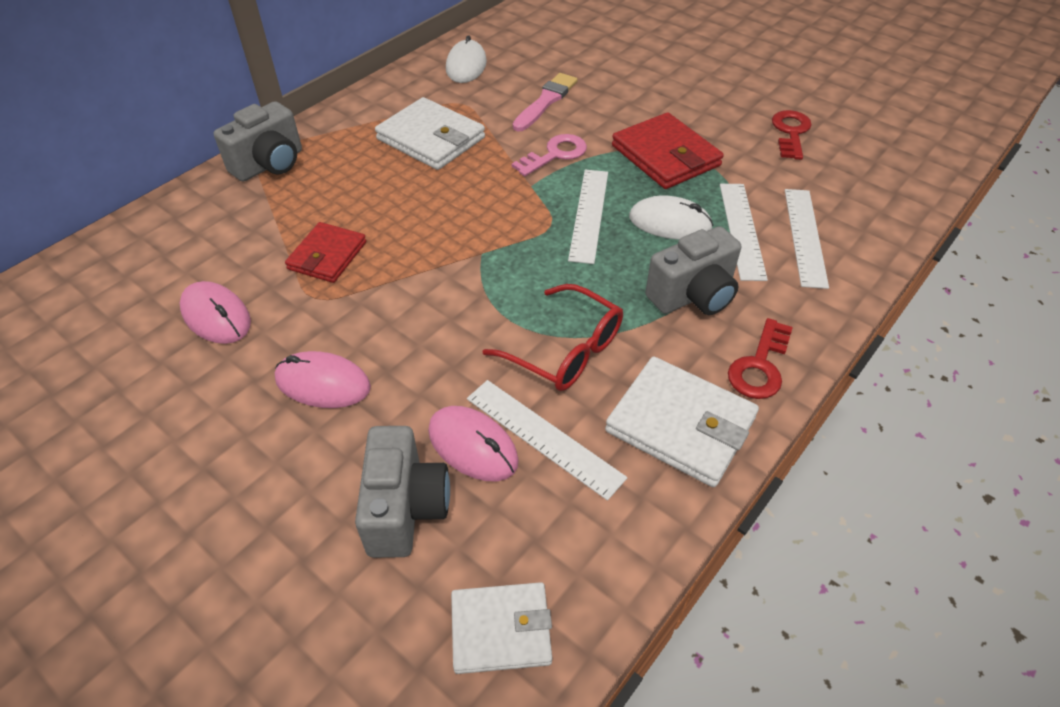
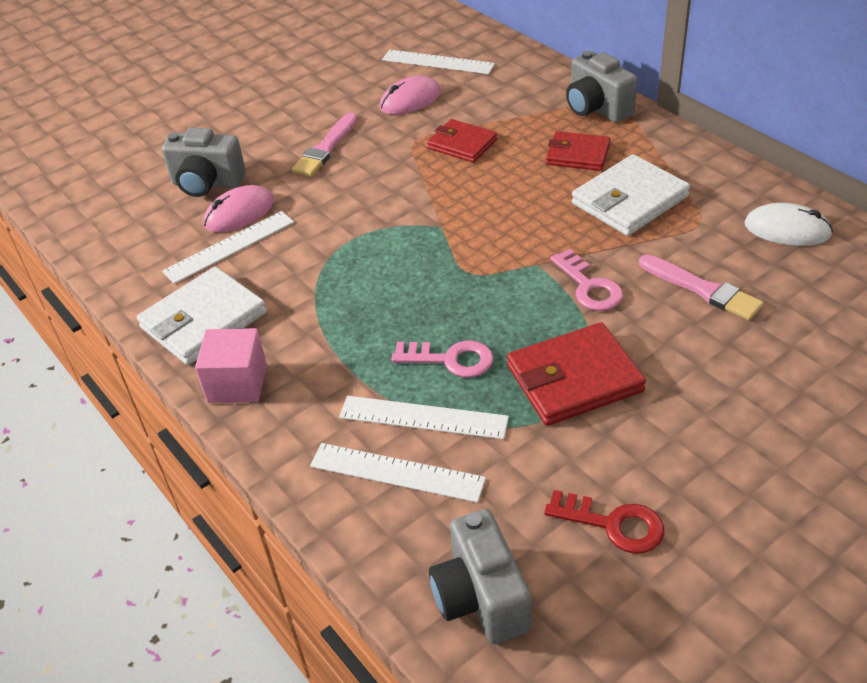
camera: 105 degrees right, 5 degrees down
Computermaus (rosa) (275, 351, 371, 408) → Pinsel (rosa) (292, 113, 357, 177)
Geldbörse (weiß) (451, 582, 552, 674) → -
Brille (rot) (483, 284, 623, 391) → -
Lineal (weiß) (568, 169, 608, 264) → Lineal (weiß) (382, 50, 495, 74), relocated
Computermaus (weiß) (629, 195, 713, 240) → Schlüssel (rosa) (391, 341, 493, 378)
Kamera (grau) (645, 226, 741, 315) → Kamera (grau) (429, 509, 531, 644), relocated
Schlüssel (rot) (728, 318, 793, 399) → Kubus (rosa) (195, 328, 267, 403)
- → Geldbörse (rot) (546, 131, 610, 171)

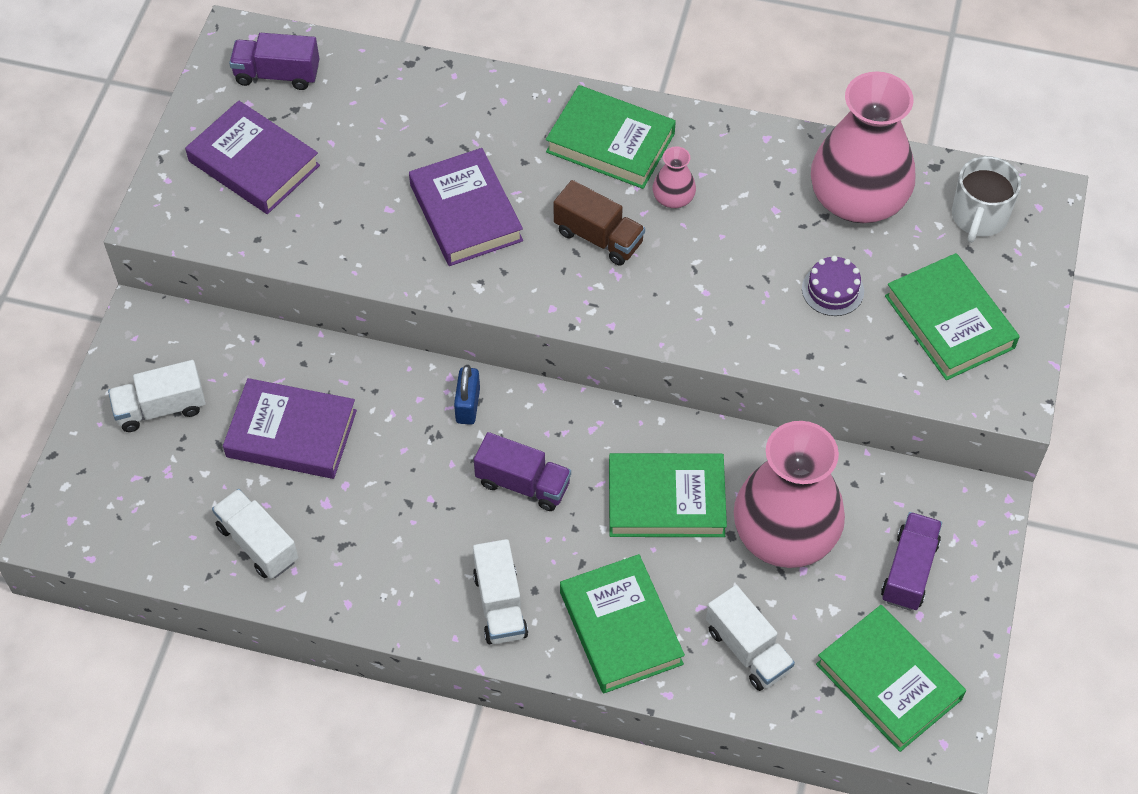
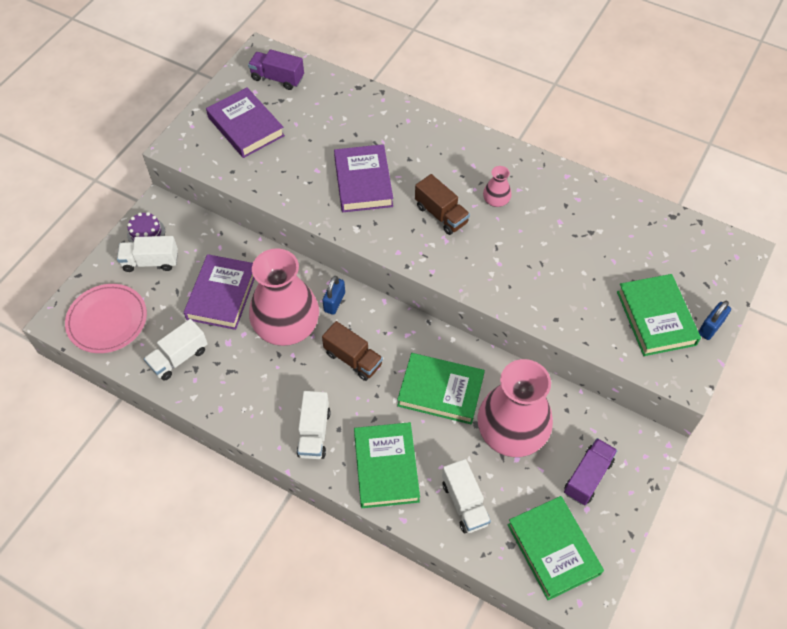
camera: 15 degrees right, 0 degrees up
Lastwagen (weiß) (212, 489, 298, 579) → Lastwagen (weiß) (144, 319, 208, 381), 105 degrees counterclockwise
Buch (lila) (223, 378, 357, 479) → Buch (lila) (184, 254, 255, 330), 75 degrees clockwise
Lastwagen (lila) (474, 432, 571, 511) → Lastwagen (braun) (322, 321, 383, 381)
Buch (grün) (546, 85, 676, 189) → -
Kuchen (lila) (802, 255, 864, 316) → Kuchen (lila) (127, 212, 165, 243), relocated
Vase (rosa) (811, 71, 915, 223) → Vase (rosa) (249, 248, 319, 346), relocated
Tasse (weiß) (952, 156, 1021, 243) → -
- → Teller (rosa) (65, 284, 147, 353)
- → Vorhängeschloss (blau) (698, 301, 731, 340)

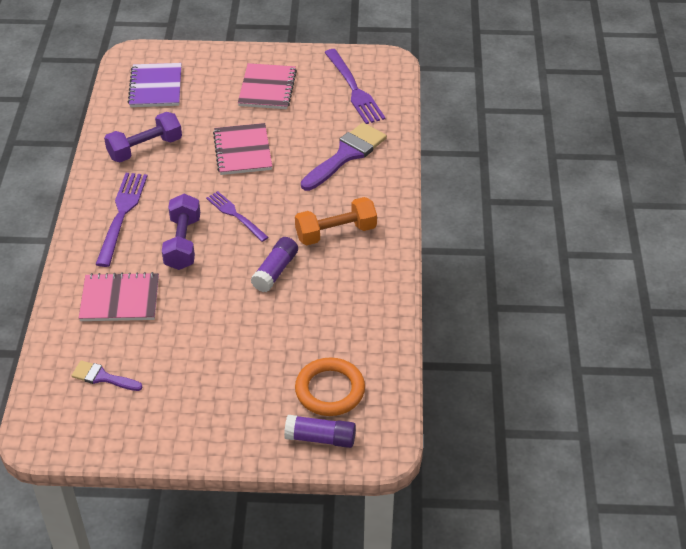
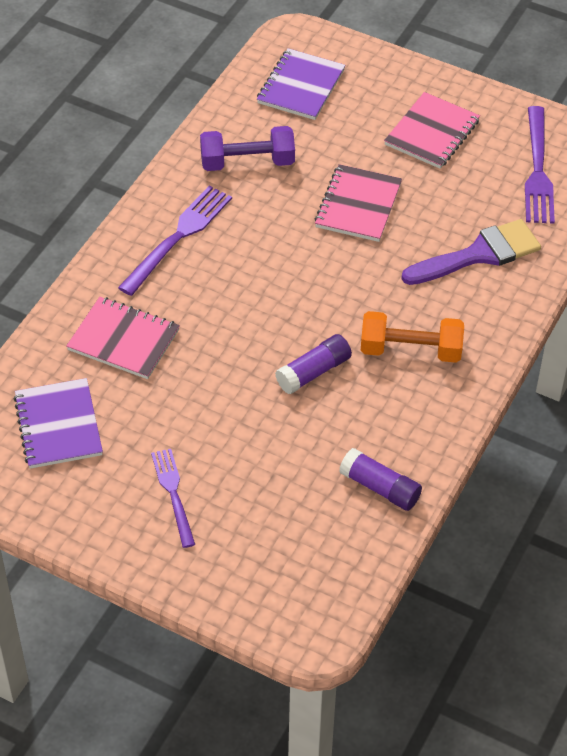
camera: 25 degrees right, 5 degrees up
Pinsel (lila) (71, 360, 143, 391) → Notizbuch (lila) (13, 378, 103, 469)
Hantel (lila) (162, 194, 200, 270) → -
Gabel (lila) (206, 191, 269, 242) → Gabel (lila) (151, 449, 195, 548), relocated
Klebestift (lila) (284, 415, 356, 448) → Klebestift (lila) (339, 448, 422, 511), relocated
Ring (orange) (295, 357, 365, 416) → -

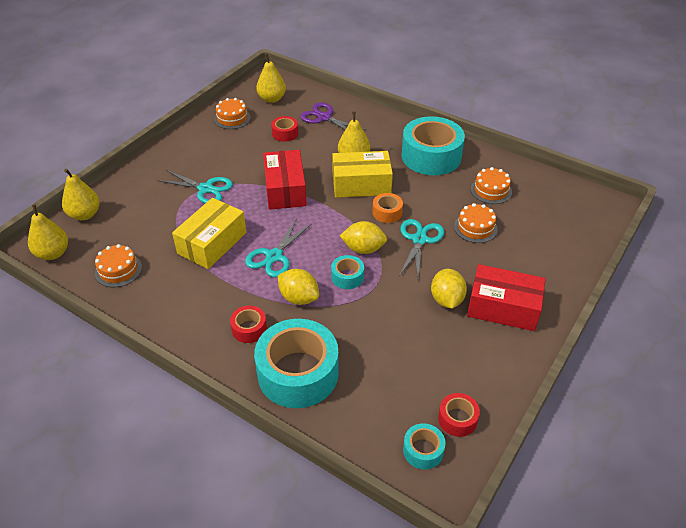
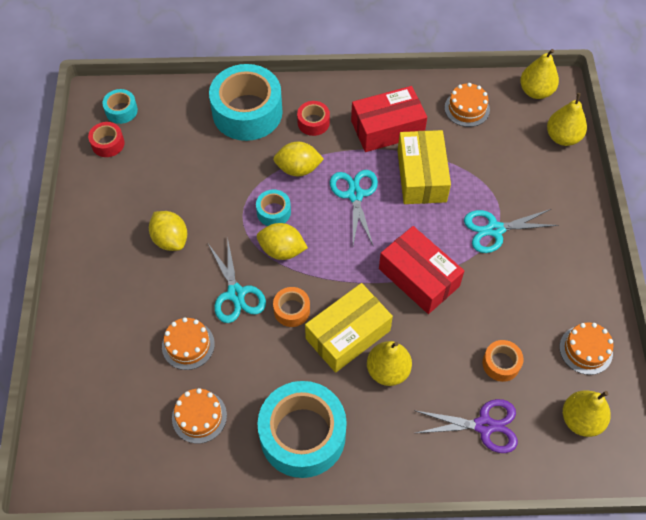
camera: 145 degrees right, 15 degrees up
Klebeband (rot) (271, 116, 298, 142) → Klebeband (orange) (483, 340, 524, 382)
Zitrone (gelb) (340, 221, 387, 254) → Zitrone (gelb) (257, 223, 308, 260), 45 degrees clockwise
Schachtel (rot) (467, 264, 546, 331) → Schachtel (rot) (351, 86, 427, 152), relocated

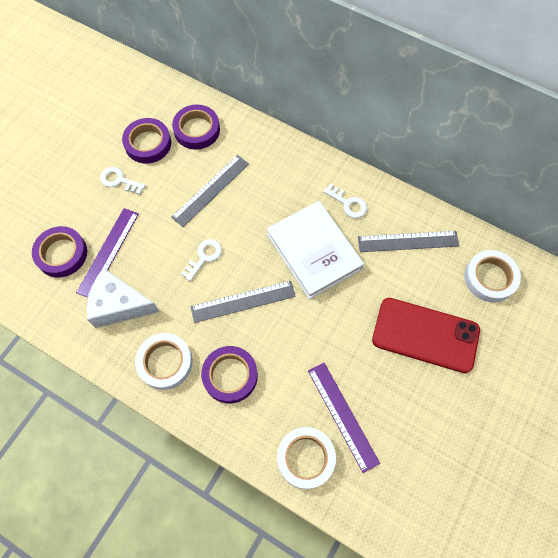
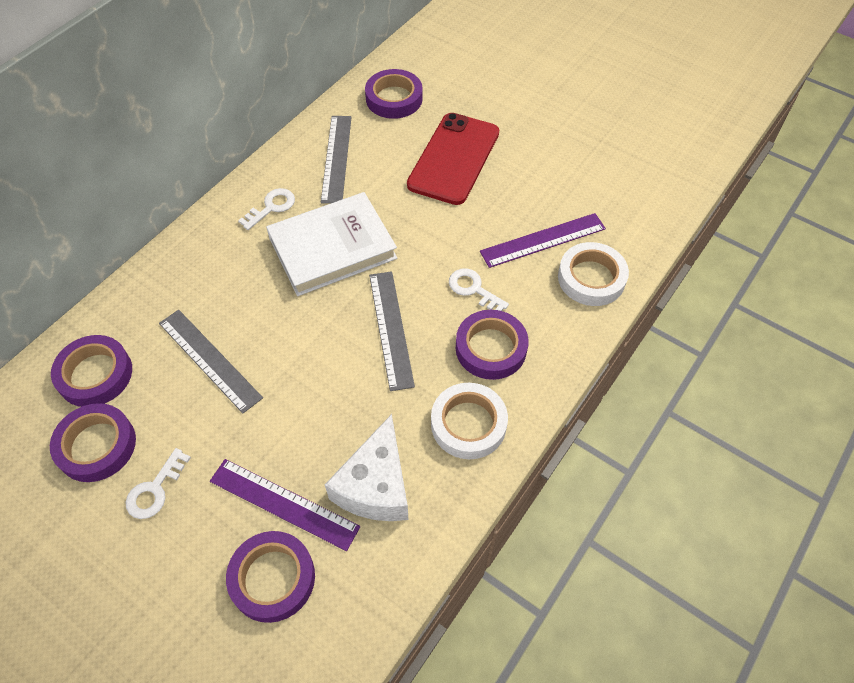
camera: 85 degrees left, 10 degrees down
Schlüssel (weiß) (181, 239, 222, 281) → Schlüssel (weiß) (449, 268, 509, 311), relocated
Klebeband (weiß) (464, 250, 521, 302) → Klebeband (lila) (365, 69, 423, 119)

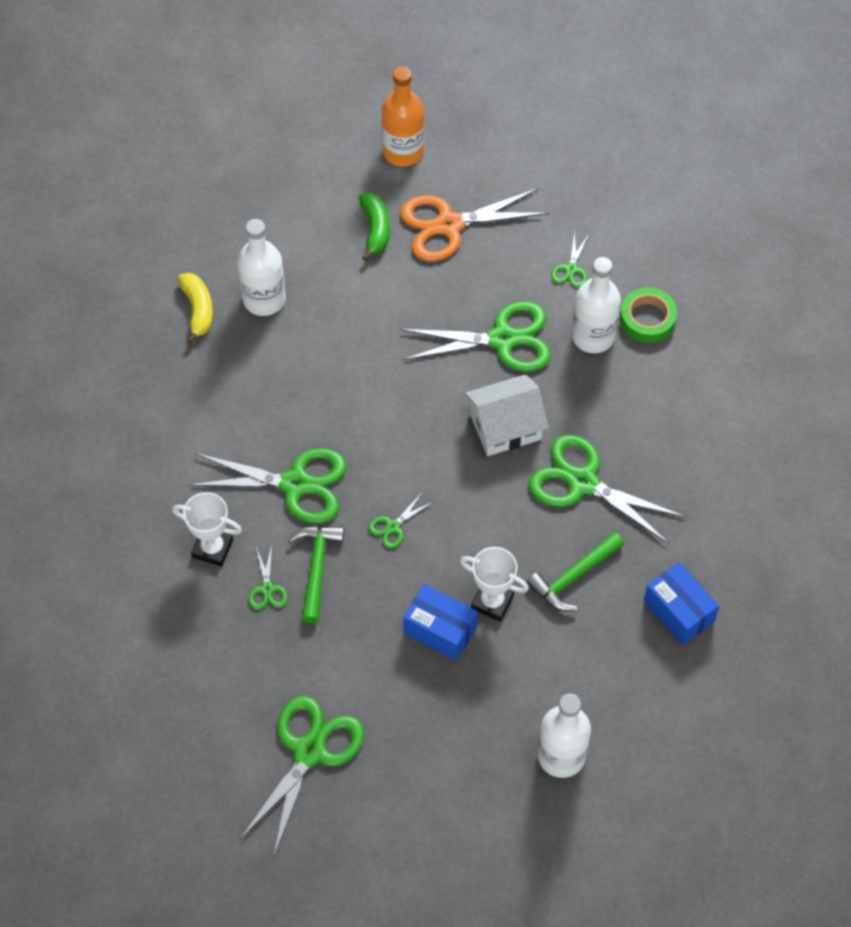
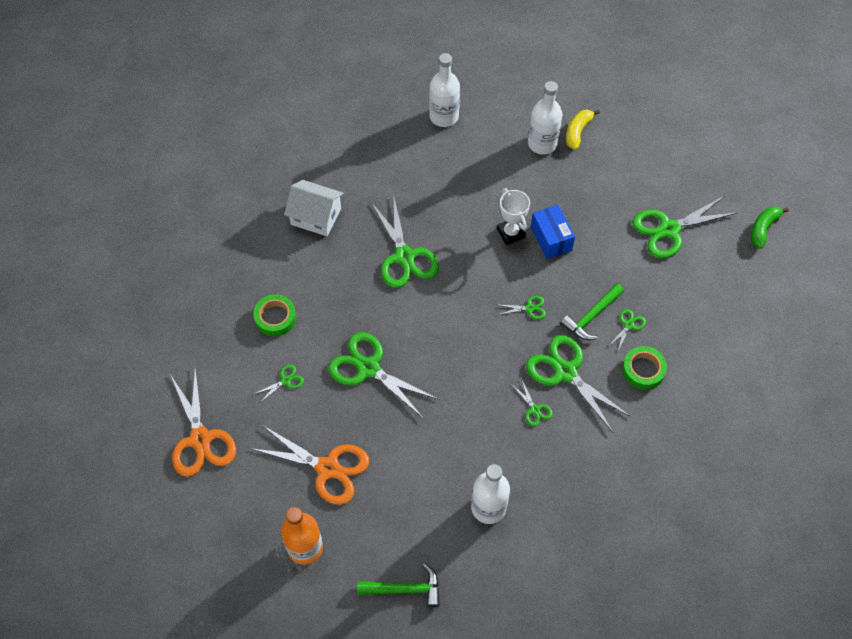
camera: 140 degrees left, 0 degrees up
Pokal (weiß) (172, 492, 242, 566) → Klebeband (grün) (622, 346, 667, 390)
Banane (gelb) (178, 273, 213, 344) → Banane (gelb) (566, 110, 600, 150), relocated
Banane (grün) (359, 192, 390, 261) → Banane (grün) (751, 206, 789, 249), relocated
Haus (weiß) (465, 374, 549, 456) → Haus (weiß) (284, 180, 344, 236), relocated
Hammer (grün) (526, 532, 624, 611) → Hammer (grün) (357, 563, 440, 608), relocated
Flasche (weiß) (572, 257, 621, 353) → Flasche (weiß) (429, 53, 460, 127), relocated
Schachtel (blau) (644, 562, 719, 645) → -
- → Schere (orange) (170, 367, 236, 477)
- → Schere (grün) (512, 381, 553, 426)

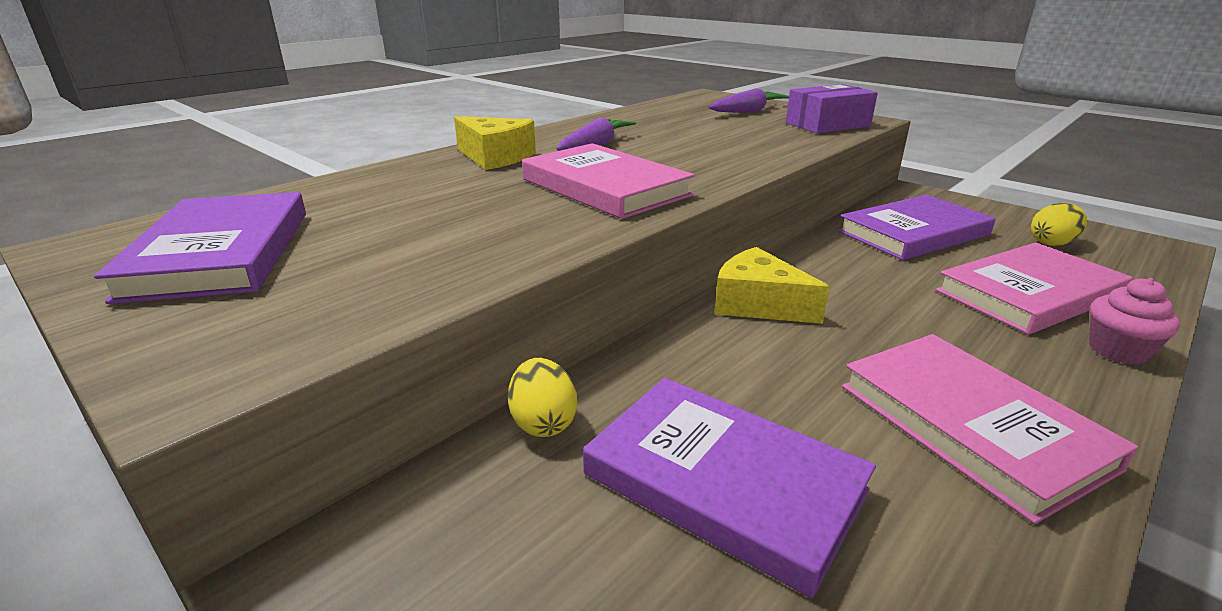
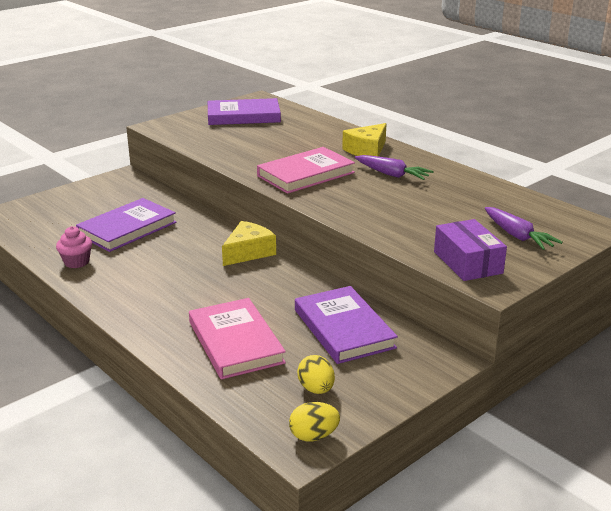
camera: 95 degrees right, 0 degrees up
Ei (gelb) (508, 358, 577, 437) → Ei (gelb) (289, 402, 340, 441), relocated
Buch (rosa) (842, 334, 1138, 524) → -
Muffin (rosa) (1089, 278, 1180, 365) → Muffin (rosa) (56, 226, 92, 268), relocated

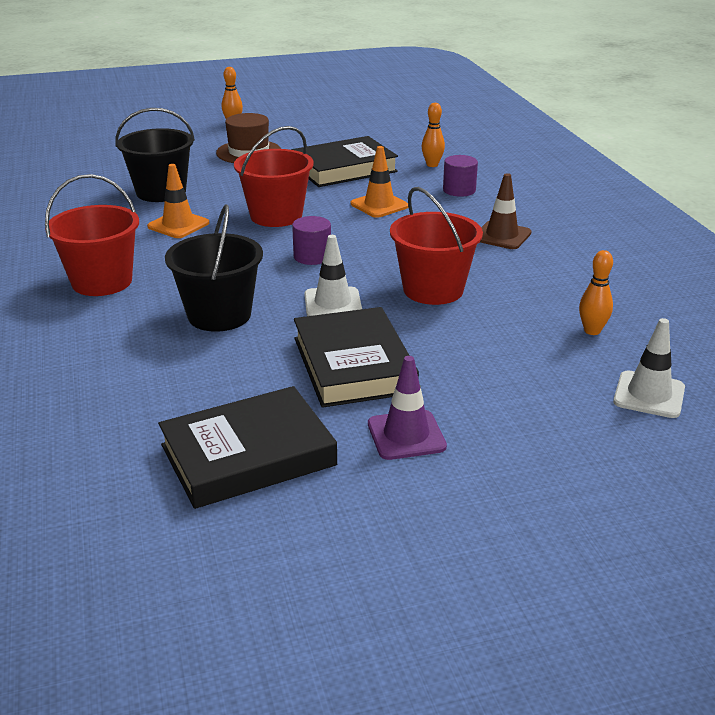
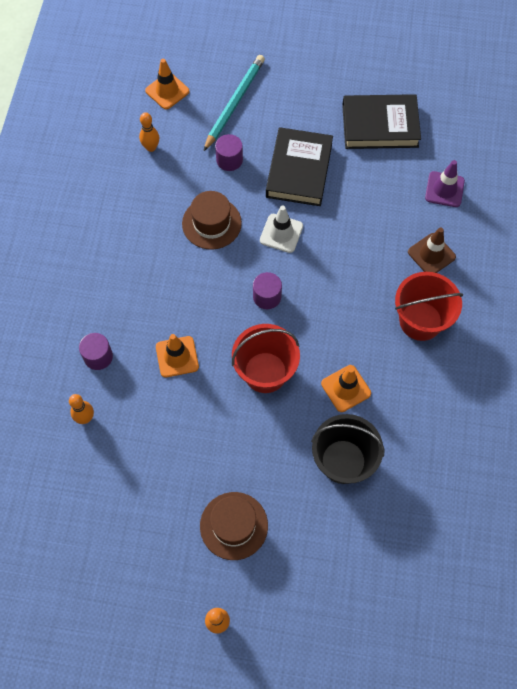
camera: 155 degrees left, 35 degrees up
Eimer (schwarz) (165, 204, 263, 332) → -
Buch (schwarz) (291, 136, 398, 187) → -
Leitkegel (lila) (368, 356, 447, 460) → Leitkegel (lila) (425, 160, 465, 207), relocated
Eimer (rot) (390, 187, 483, 305) → Hut (braun) (182, 191, 242, 250)
Leitkegel (braun) (480, 173, 531, 249) → Leitkegel (braun) (408, 228, 456, 273), relocated
Leitkegel (weiß) (613, 318, 685, 418) → Leitkegel (orange) (145, 59, 190, 109)
- → Bleistift (türkis) (204, 55, 265, 151)
- → Vollzylinder (lila) (215, 134, 243, 171)

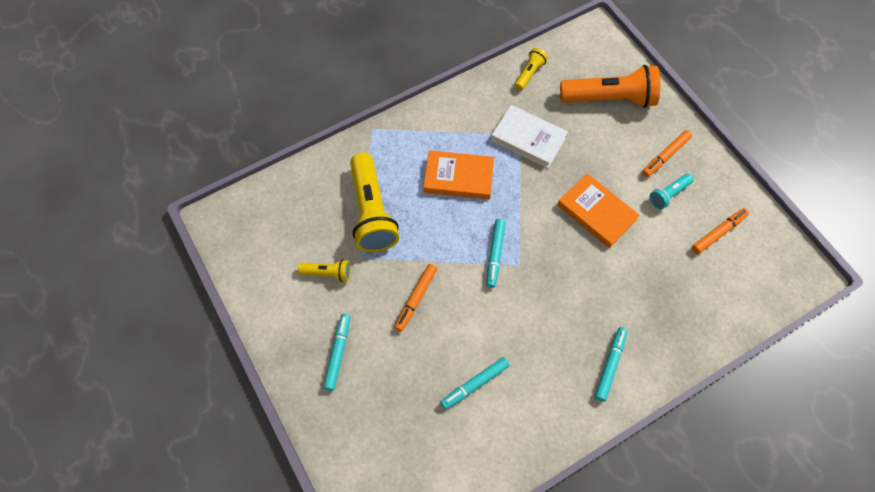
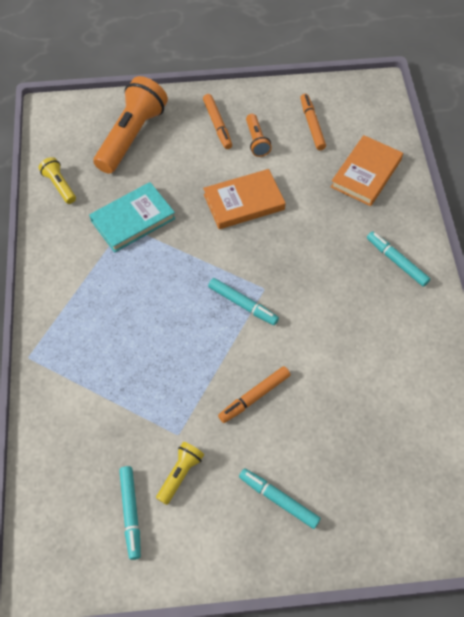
camera: 65 degrees left, 5 degrees down
Taschenlampe (gelb) (350, 153, 399, 252) → -
Filzstift (orange) (394, 264, 437, 331) → Filzstift (orange) (218, 366, 290, 423), 90 degrees clockwise
Buch (orange) (424, 150, 494, 199) → Buch (orange) (331, 135, 403, 206), relocated
Filzstift (türkis) (440, 357, 510, 409) → Filzstift (türkis) (119, 466, 141, 560), relocated
Buch (weiß) (491, 105, 568, 168) → Buch (türkis) (89, 182, 175, 253)
Taschenlampe (türkis) (650, 174, 694, 209) → Taschenlampe (orange) (246, 114, 272, 157)

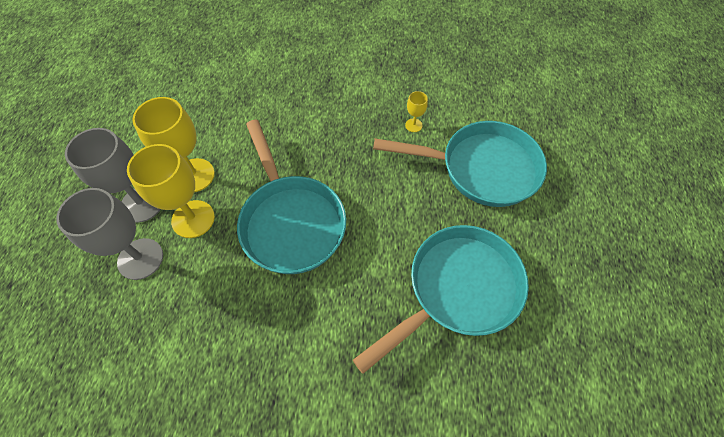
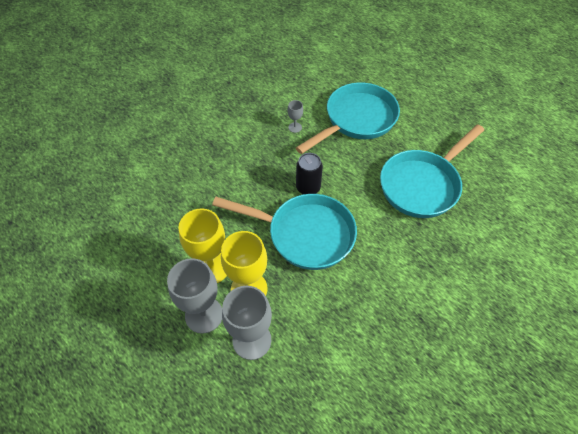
camera: 50 degrees left, 5 degrees down
Pfanne (türkis) (353, 225, 529, 374) → Pfanne (türkis) (380, 124, 484, 218), 135 degrees counterclockwise
Kelch (gelb) (405, 91, 428, 132) → Kelch (grau) (288, 100, 303, 133)
- → Dose (schwarz) (296, 153, 323, 194)

